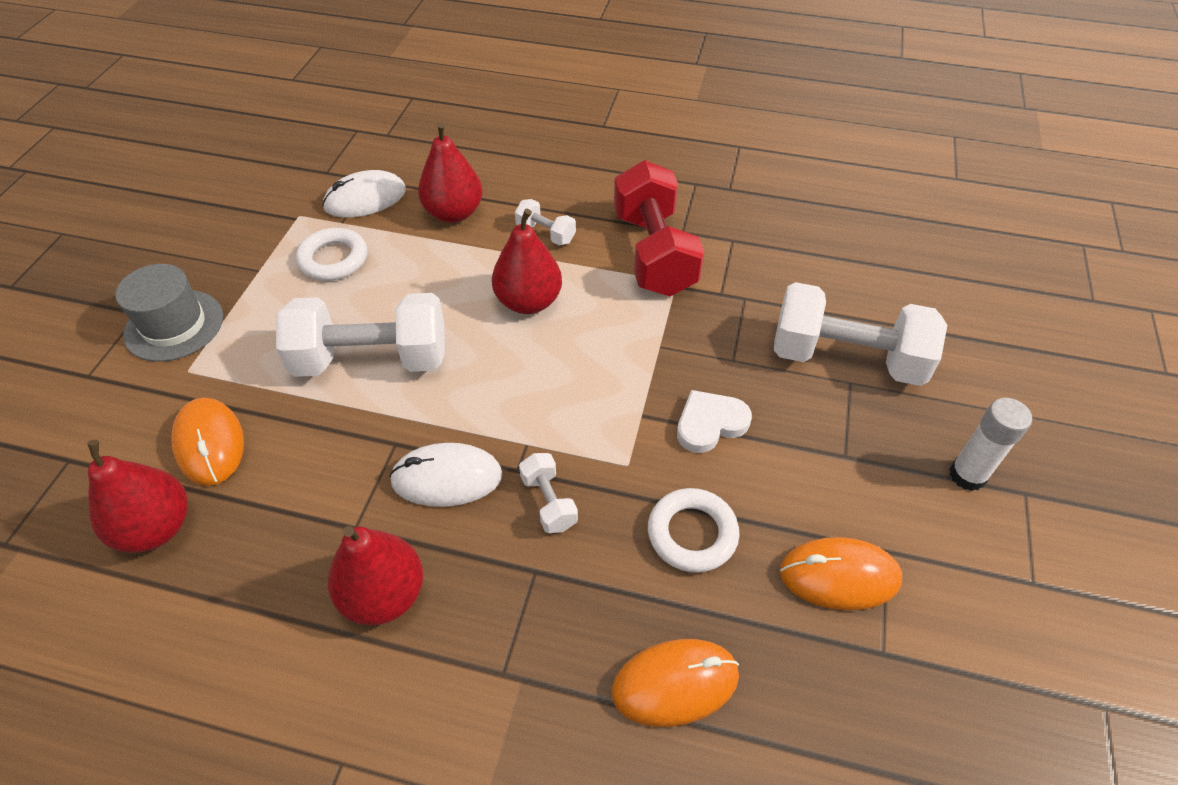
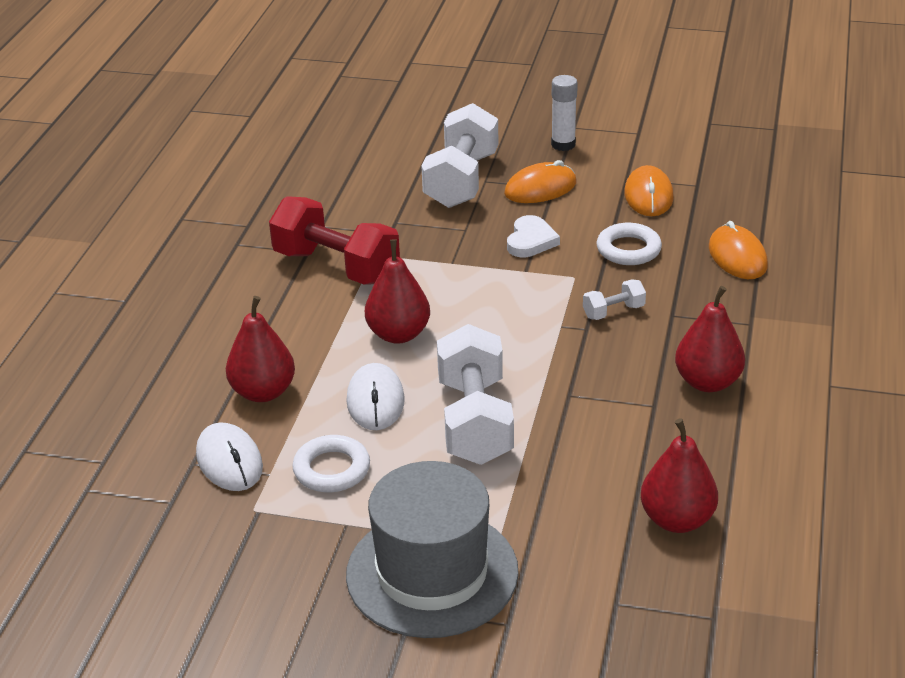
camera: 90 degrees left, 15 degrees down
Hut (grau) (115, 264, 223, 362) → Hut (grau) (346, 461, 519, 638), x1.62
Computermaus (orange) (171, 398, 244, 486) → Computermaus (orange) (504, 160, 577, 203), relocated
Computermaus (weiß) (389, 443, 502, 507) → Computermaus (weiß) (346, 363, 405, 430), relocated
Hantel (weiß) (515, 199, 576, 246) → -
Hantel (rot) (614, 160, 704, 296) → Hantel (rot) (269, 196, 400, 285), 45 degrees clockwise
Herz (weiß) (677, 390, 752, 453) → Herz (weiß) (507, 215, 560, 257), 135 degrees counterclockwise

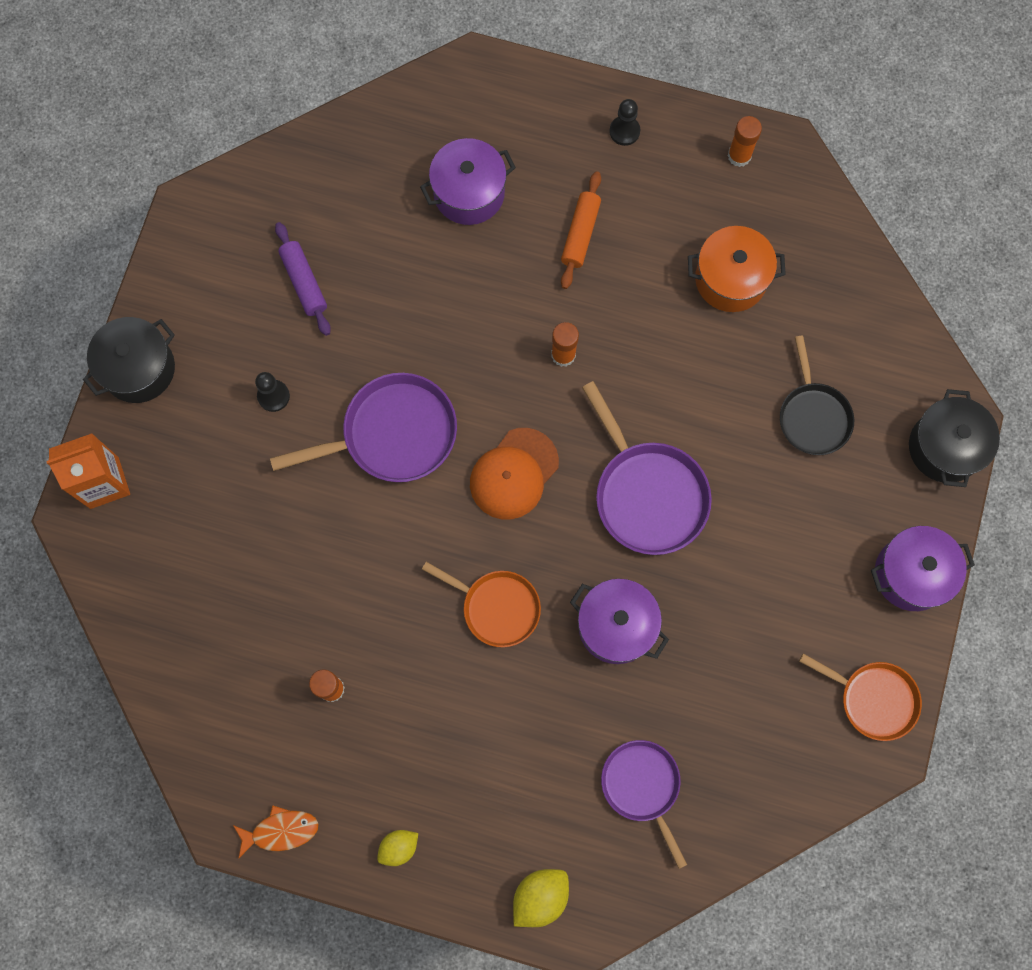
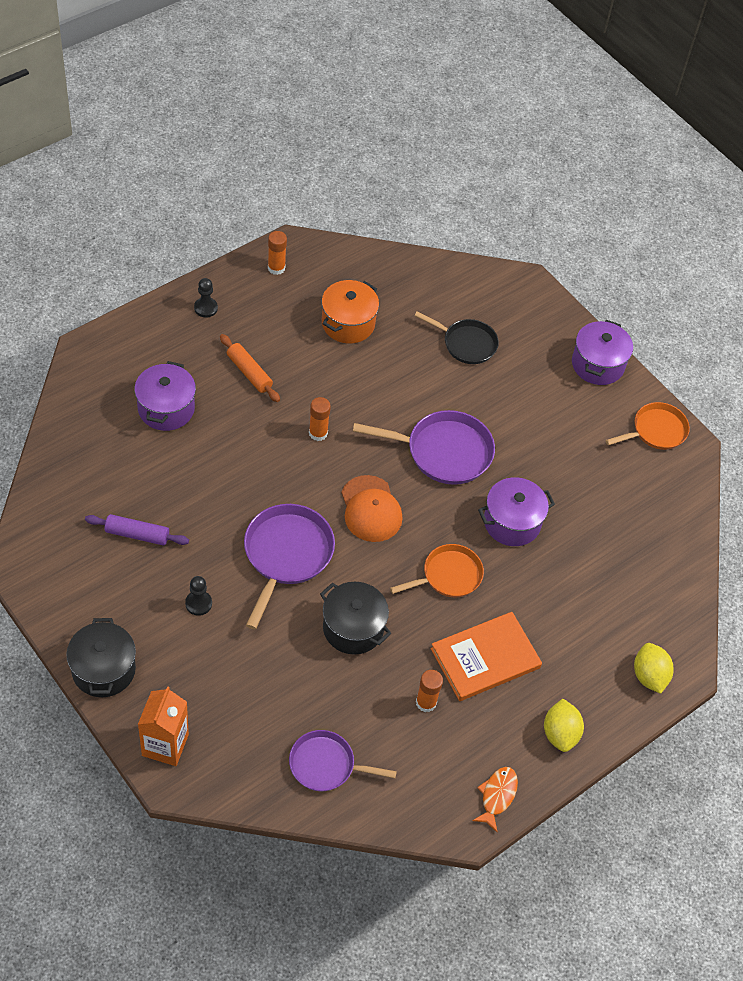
camera: 60 degrees left, 20 degrees down
Zitrone (gelb) (377, 830, 418, 866) → Zitrone (gelb) (544, 699, 584, 752), x1.50
Pfanne (lila) (601, 740, 687, 869) → Pfanne (lila) (289, 730, 397, 791), relocated
Kochtopf (schwarz) (909, 389, 1000, 487) → Kochtopf (schwarz) (320, 582, 392, 655), relocated
- → Buch (orange) (431, 612, 542, 701)

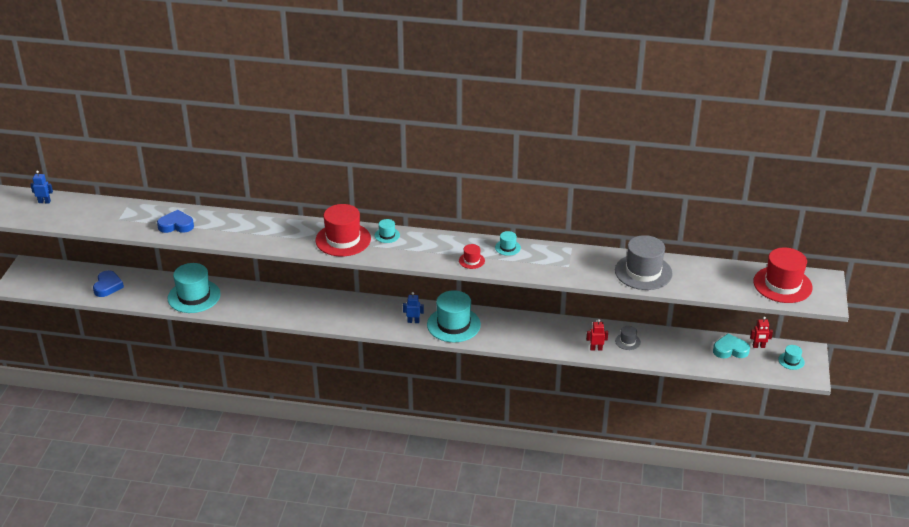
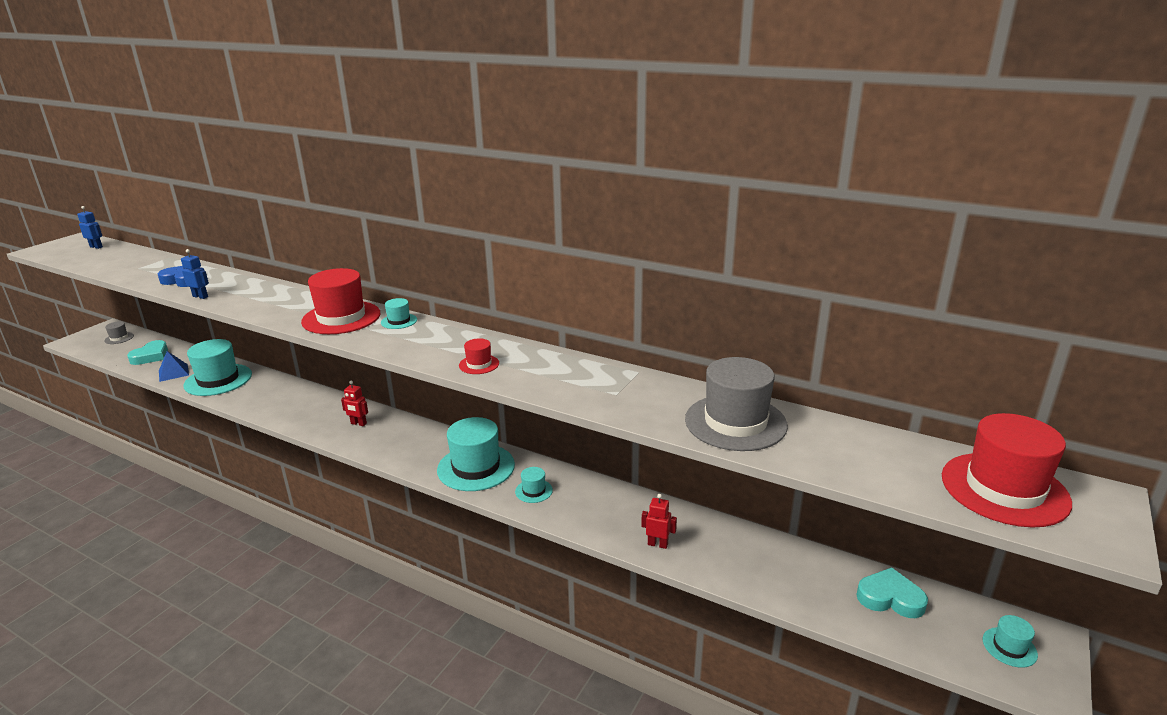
camera: 20 degrees right, 10 degrees down
Herz (blau) (93, 270, 124, 297) → Herz (türkis) (127, 340, 168, 365)
Roboter (blau) (403, 292, 424, 323) → Roboter (blau) (181, 249, 209, 299), relocated
Hut (türkis) (495, 231, 521, 256) → Hut (türkis) (515, 467, 553, 503), relocated
Hut (grau) (615, 326, 641, 350) → Hut (grau) (104, 321, 134, 344), relocated
Roboter (rot) (750, 317, 773, 348) → Roboter (rot) (341, 380, 368, 426), relocated
- → Pyramide (blau) (159, 351, 189, 382)

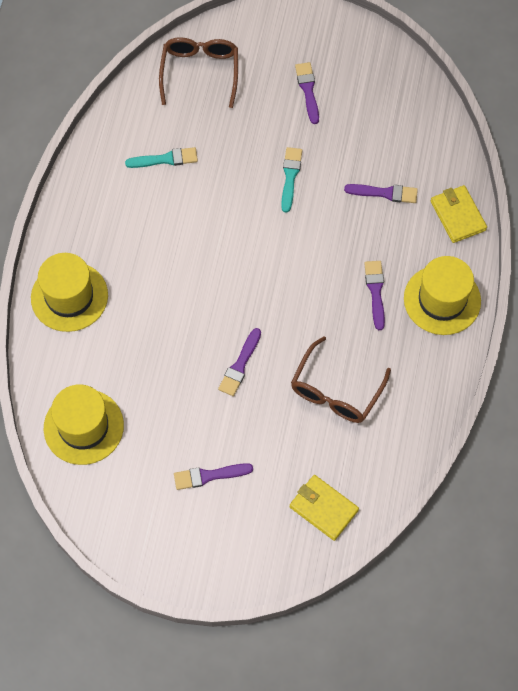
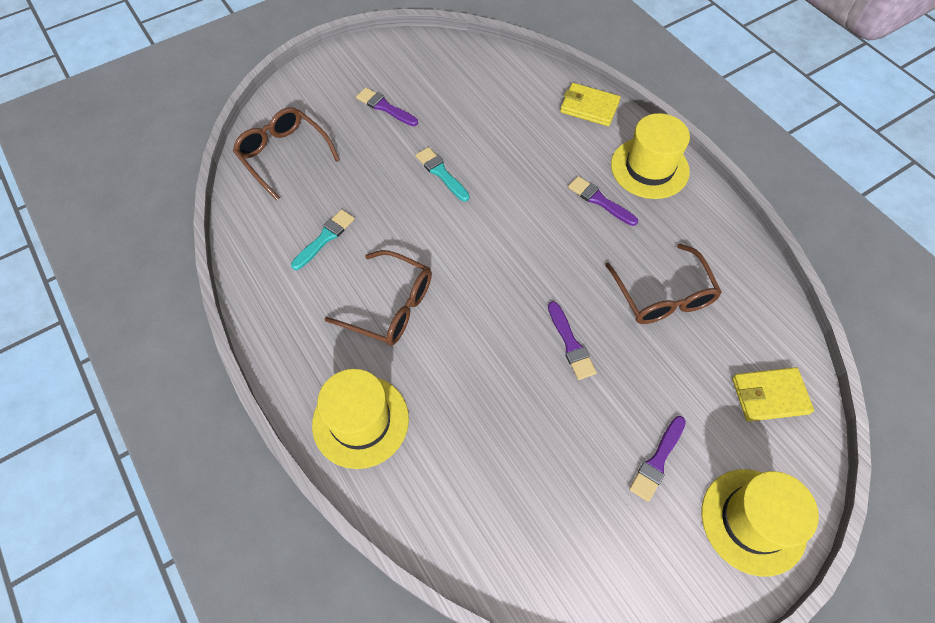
camera: 45 degrees left, 5 degrees down
Hut (gelb) (44, 384, 124, 465) → Hut (gelb) (702, 469, 819, 577), relocated
Pinsel (lila) (344, 184, 418, 203) → -
- → Brille (braun) (325, 250, 432, 346)

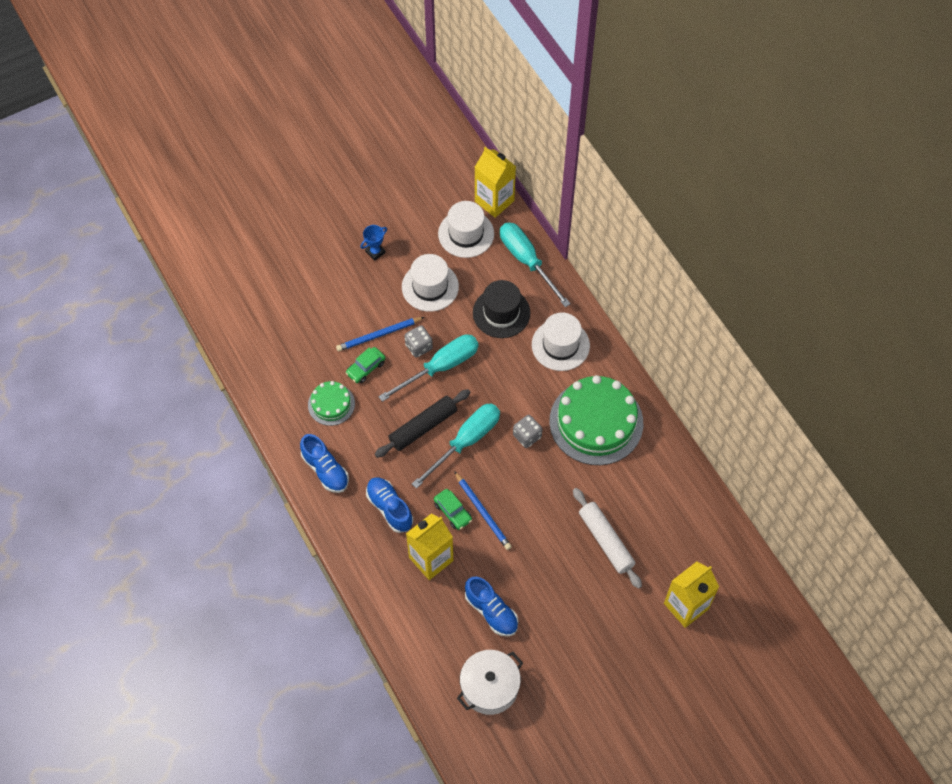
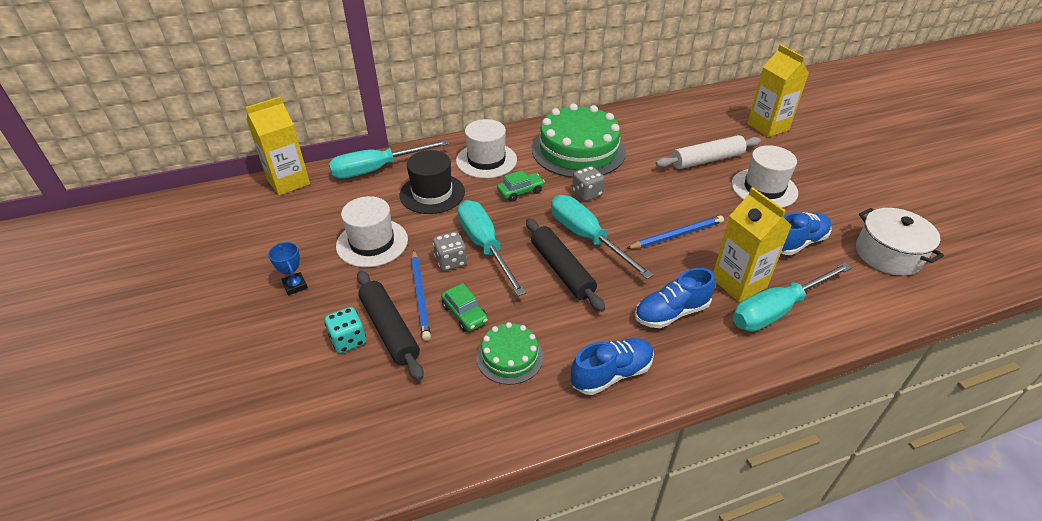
camera: 80 degrees left, 20 degrees down
Auto (grün) (434, 489, 472, 530) → Auto (grün) (497, 170, 545, 202), relocated
Hut (weiß) (438, 201, 494, 258) → Hut (weiß) (731, 145, 798, 208), relocated
- → Spielwürfel (türkis) (325, 307, 366, 353)
- → Nudelholz (schwarz) (357, 271, 424, 381)
- → Schraubenzieher (türkis) (733, 262, 852, 332)

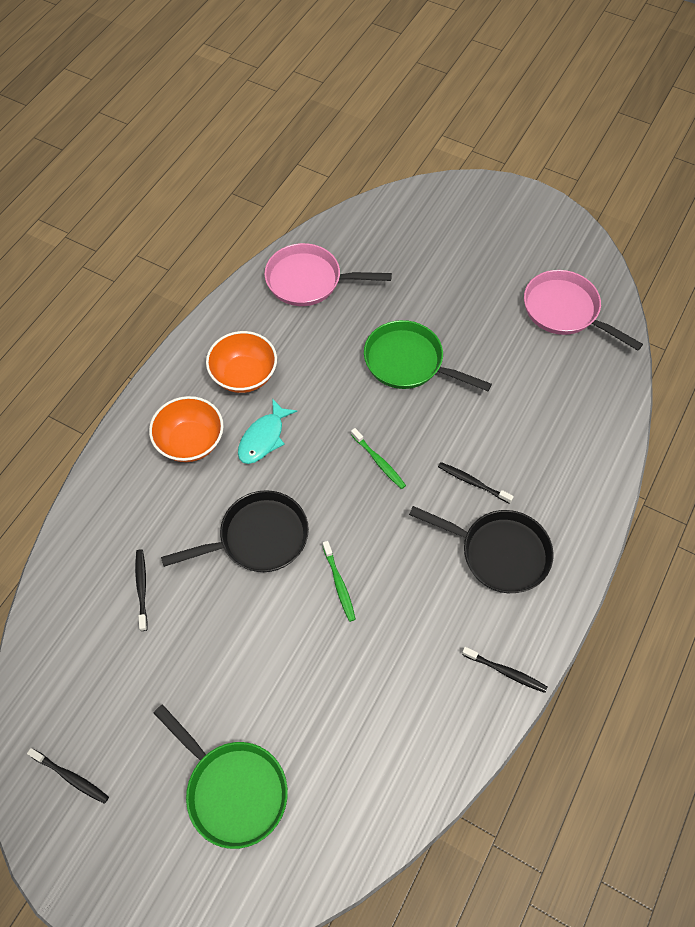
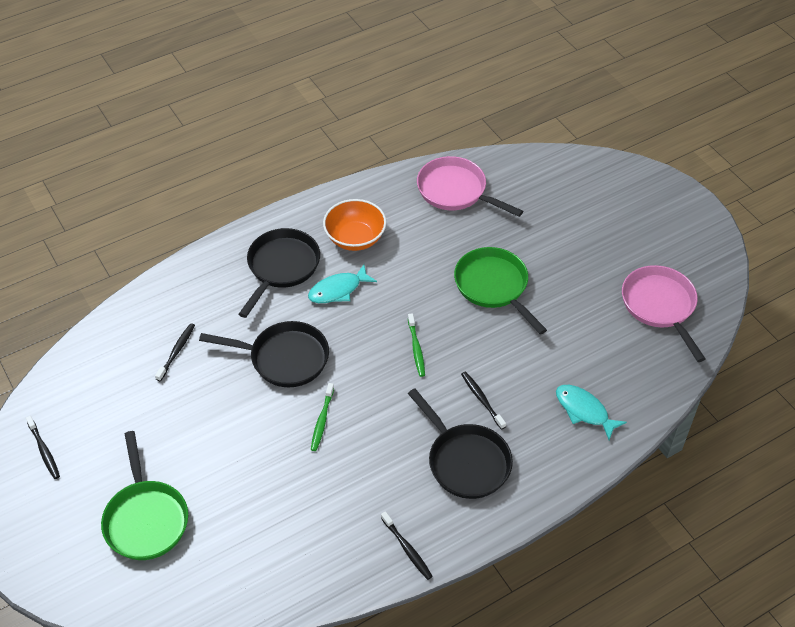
camera: 30 degrees right, 10 degrees down
Schüssel (orange) (149, 396, 224, 462) → Pfanne (schwarz) (239, 228, 320, 318)
- → Fisch (türkis) (556, 385, 627, 440)

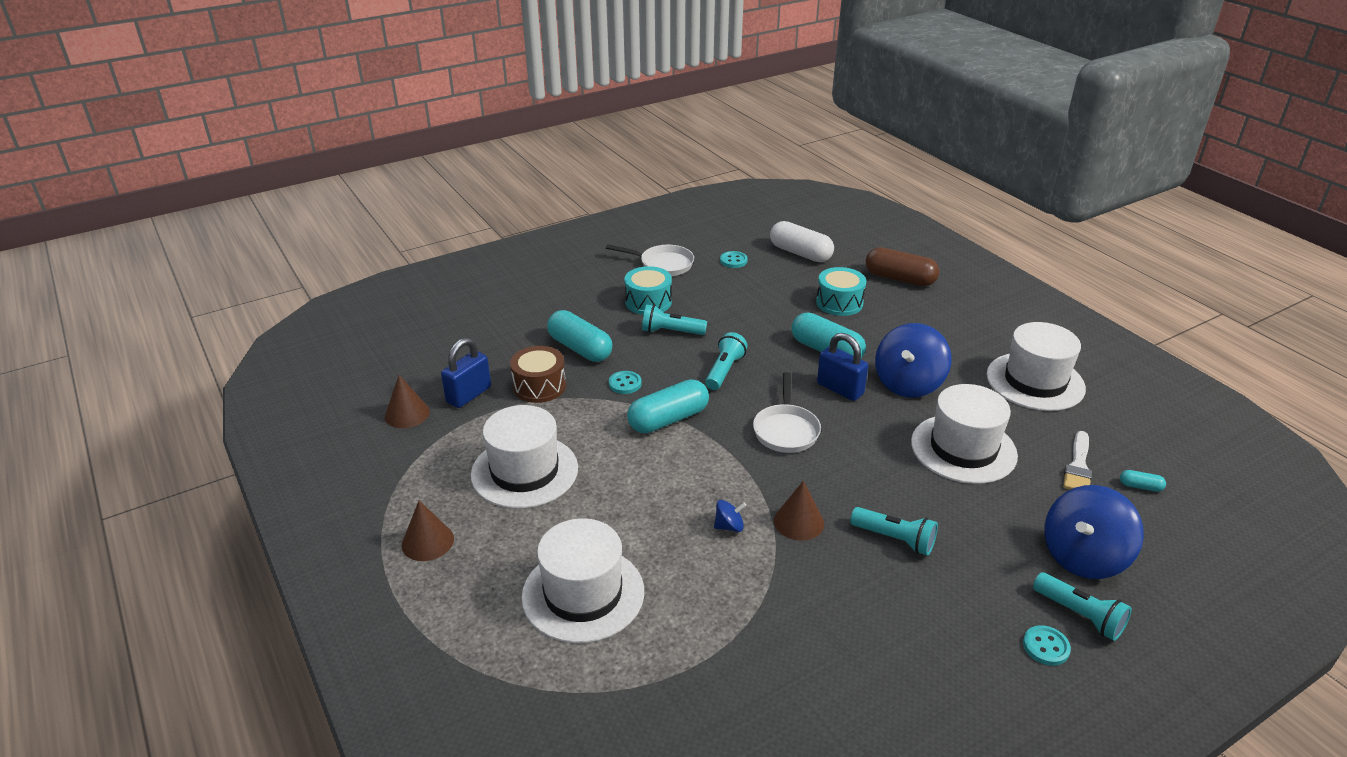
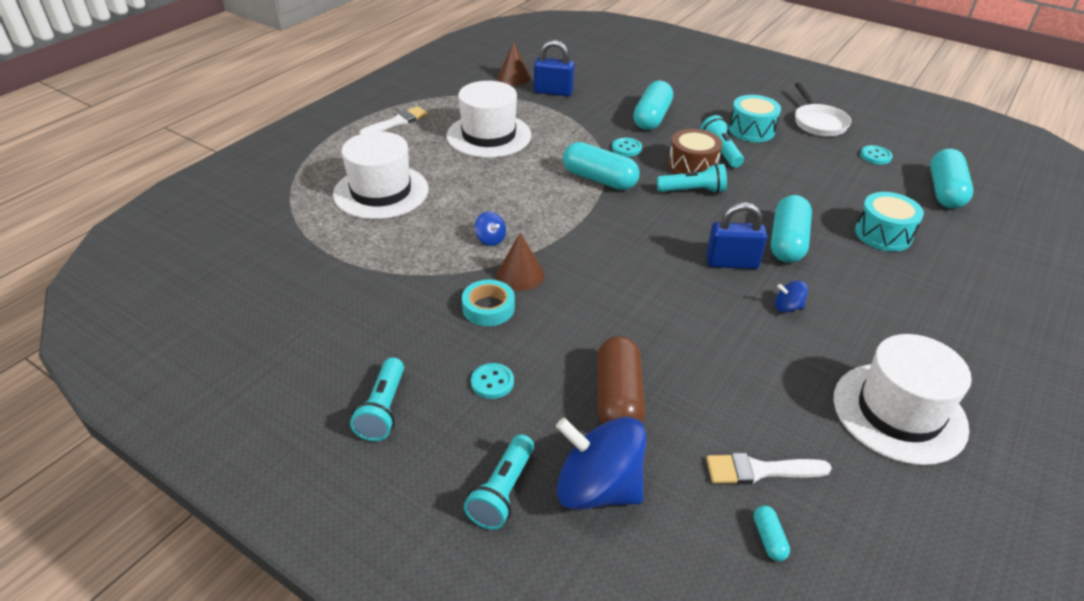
camera: 65 degrees right, 5 degrees up
Kegel (braun) (402, 501, 454, 561) → Pinsel (weiß) (359, 106, 428, 134)
Trommel (braun) (510, 346, 566, 403) → Trommel (braun) (668, 129, 722, 174), relocated
Pfanne (weiß) (753, 372, 821, 453) → -
Kapsel (weiß) (770, 221, 834, 262) → Kapsel (türkis) (930, 149, 973, 209)
Vorhängeschloss (blau) (817, 333, 868, 401) → Vorhängeschloss (blau) (706, 202, 767, 269), 75 degrees clockwise
Taschenlampe (türkis) (850, 507, 938, 556) → Taschenlampe (türkis) (350, 358, 404, 441), relocated
Kapsel (braun) (866, 247, 939, 286) → Kapsel (braun) (597, 336, 645, 424), relocated
Kreisel (blau) (875, 323, 951, 397) → Kreisel (blau) (775, 280, 808, 313), x0.43
Hut (weiß) (911, 384, 1018, 484) → -
Knopf (türkis) (1023, 625, 1071, 666) → Knopf (türkis) (471, 363, 514, 399), relocated
- → Klebeband (türkis) (462, 280, 515, 326)

